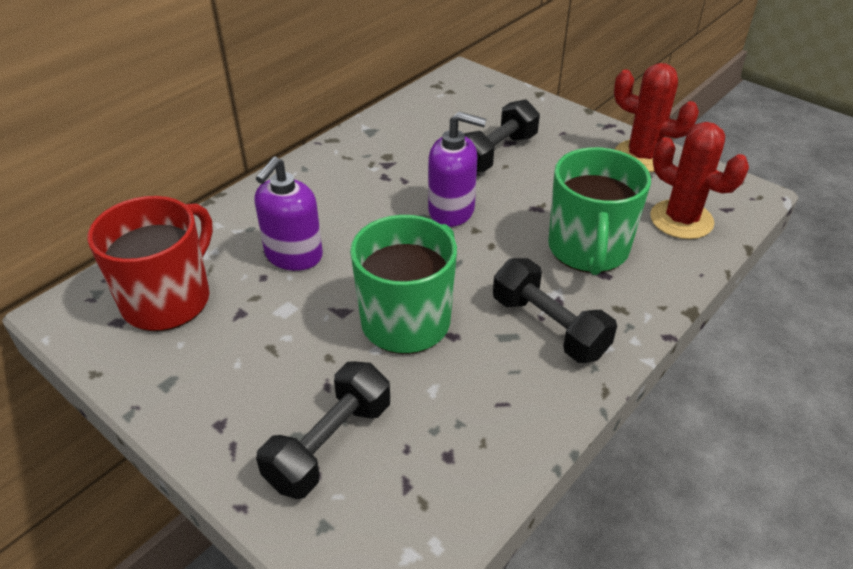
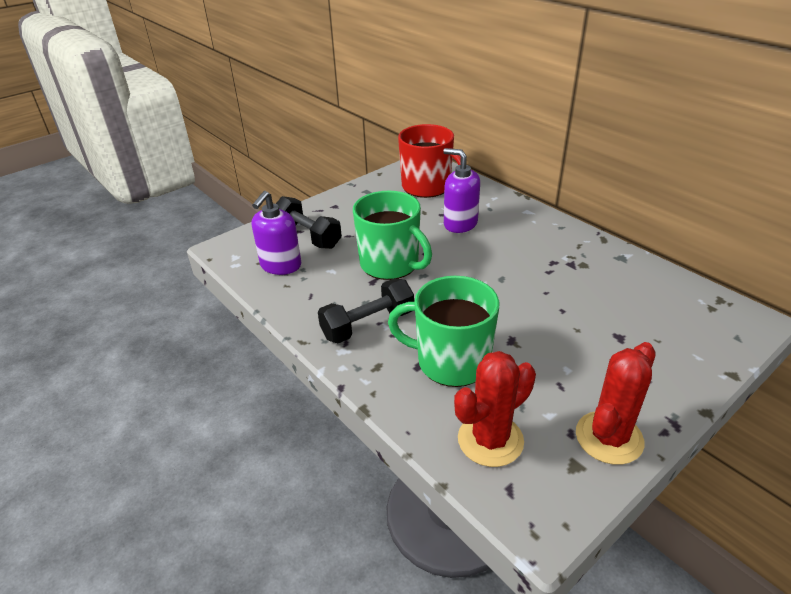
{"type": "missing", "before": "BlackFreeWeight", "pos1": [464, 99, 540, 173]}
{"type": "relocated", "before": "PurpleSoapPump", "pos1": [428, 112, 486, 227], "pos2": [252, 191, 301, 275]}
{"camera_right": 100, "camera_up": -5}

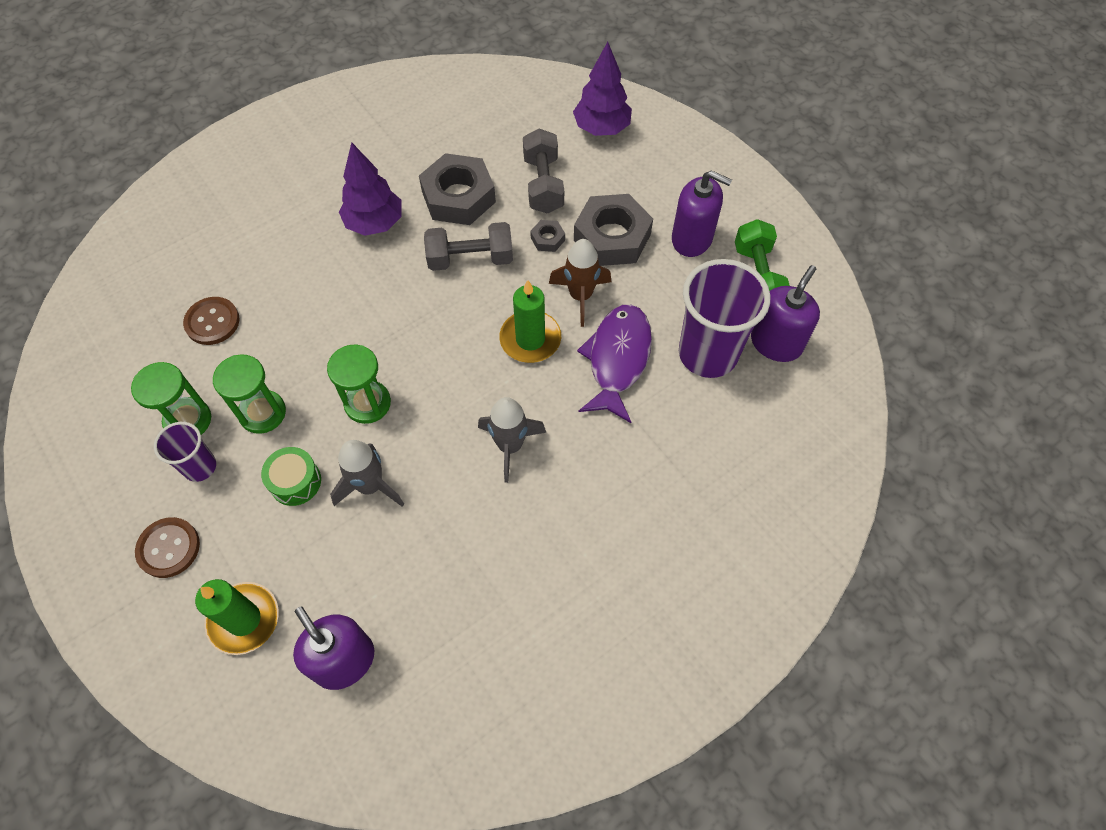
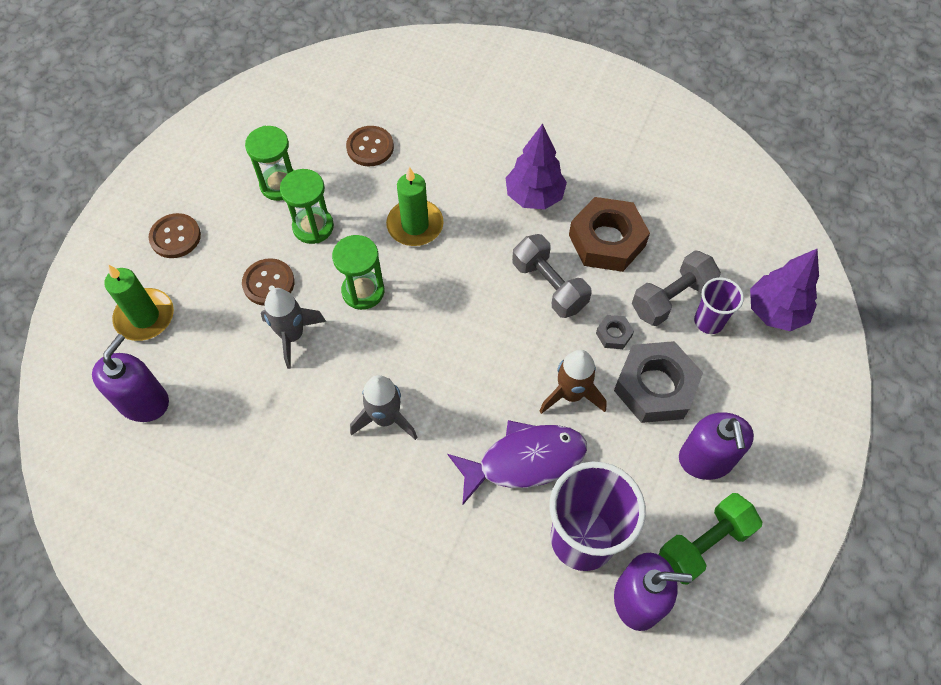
{"type": "relocated", "before": "PurpleBeaker", "pos1": [154, 422, 216, 482], "pos2": [694, 277, 744, 334]}
{"type": "relocated", "before": "GreenPillarCandle", "pos1": [499, 280, 561, 363], "pos2": [386, 167, 444, 246]}
{"type": "exchanged", "before": "GreenToyDrum", "after": "DarkBrownSewingButton", "pos1": [261, 447, 321, 506], "pos2": [242, 258, 295, 306]}
{"type": "colour", "before": "GrayHexagonNut", "after": "DarkBrownHexagonNut", "pos1": [419, 153, 496, 225], "pos2": [569, 197, 650, 272]}
{"camera_right": 60, "camera_up": 0}

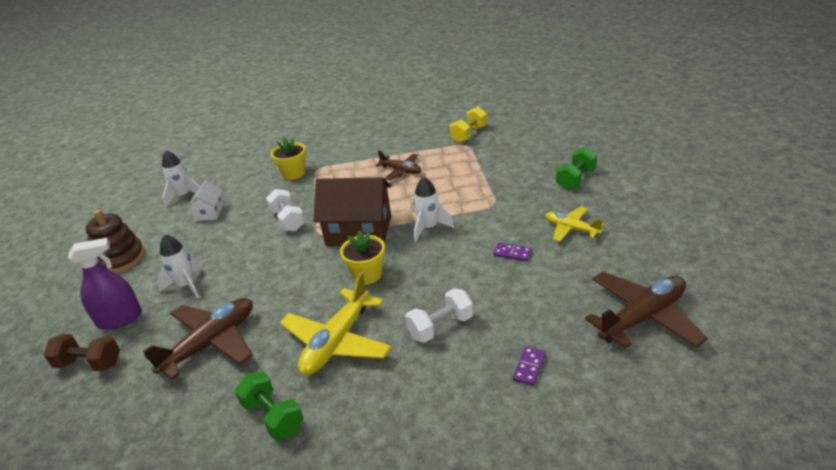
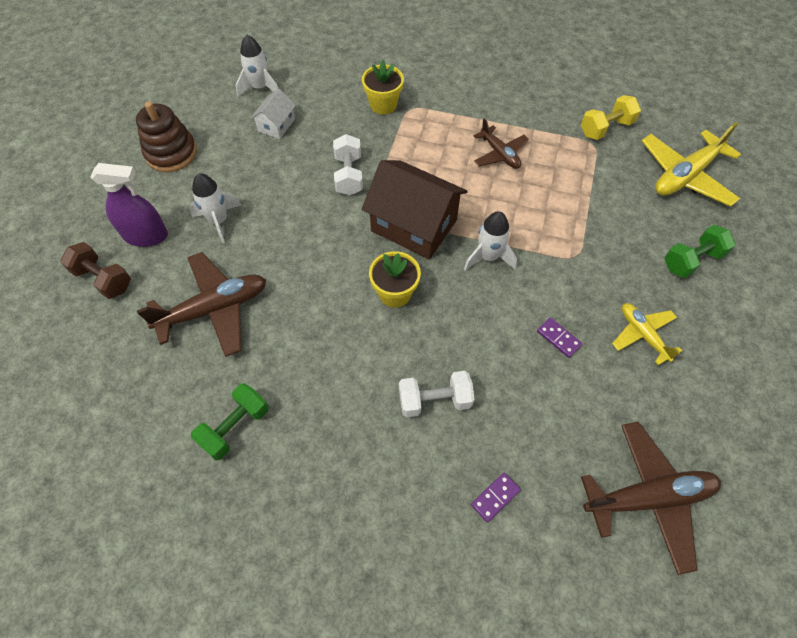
{"type": "relocated", "before": "GoldenAeroplane", "pos1": [280, 272, 392, 375], "pos2": [642, 122, 741, 207]}
{"type": "spun", "before": "GreenFreeWeight", "pos1": [235, 371, 303, 440], "pos2": [191, 383, 269, 460], "turn": 60}
{"camera_right": 20, "camera_up": 25}

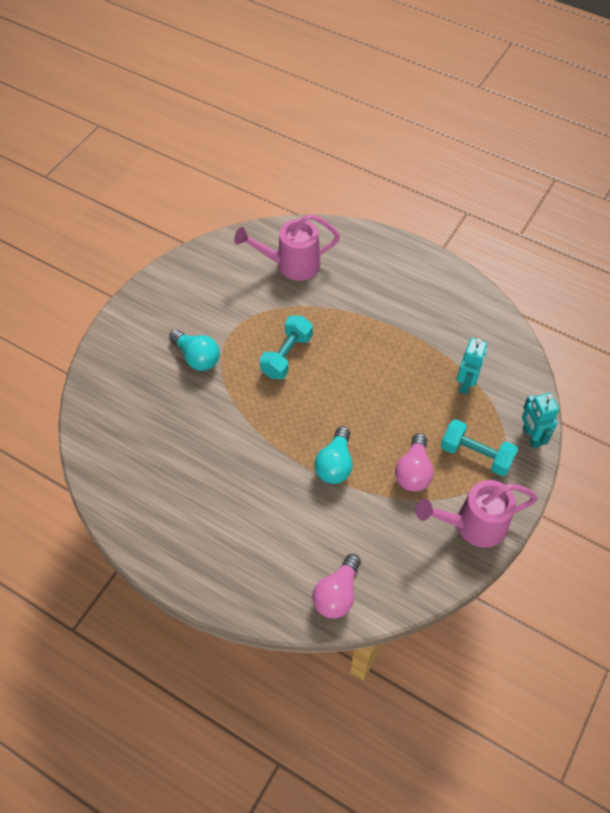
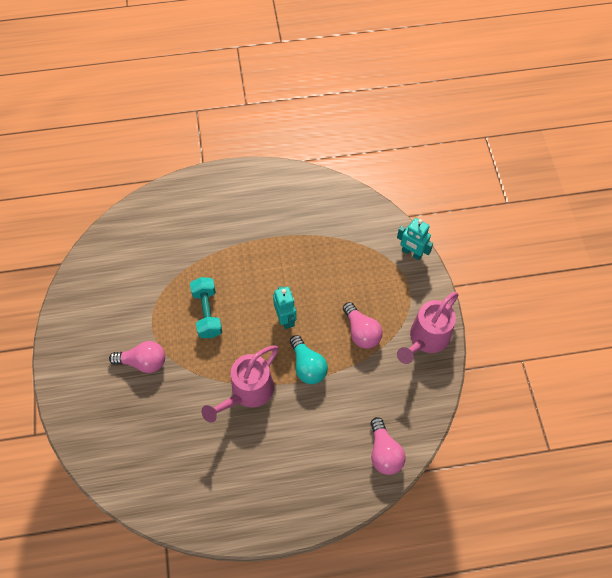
{"type": "missing", "before": "TurquoiseFreeWeight", "pos1": [441, 419, 518, 476]}
{"type": "relocated", "before": "RosyWateringCan", "pos1": [234, 214, 340, 281], "pos2": [202, 345, 279, 423]}
{"type": "relocated", "before": "TurquoiseToyRobot", "pos1": [457, 338, 488, 394], "pos2": [273, 286, 296, 329]}
{"type": "colour", "before": "TurquoiseLightbulb", "after": "RosyLightbulb", "pos1": [169, 330, 220, 371], "pos2": [109, 341, 165, 373]}
{"camera_right": -40, "camera_up": 5}

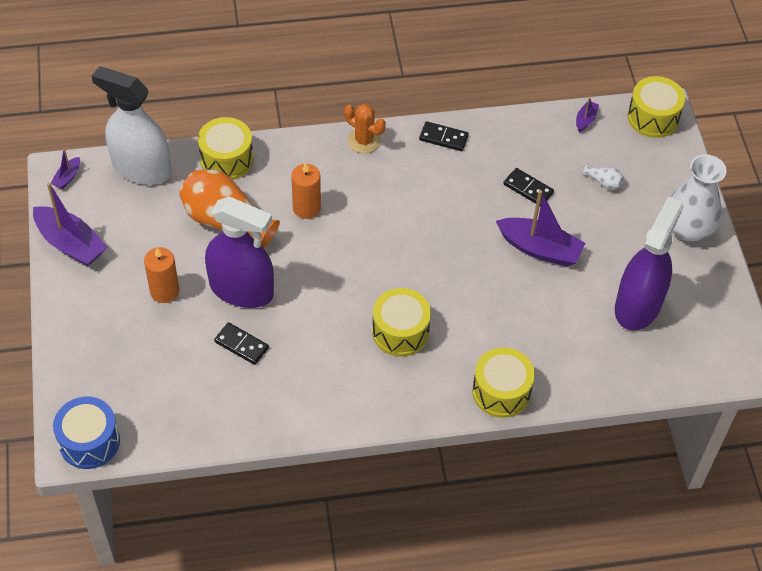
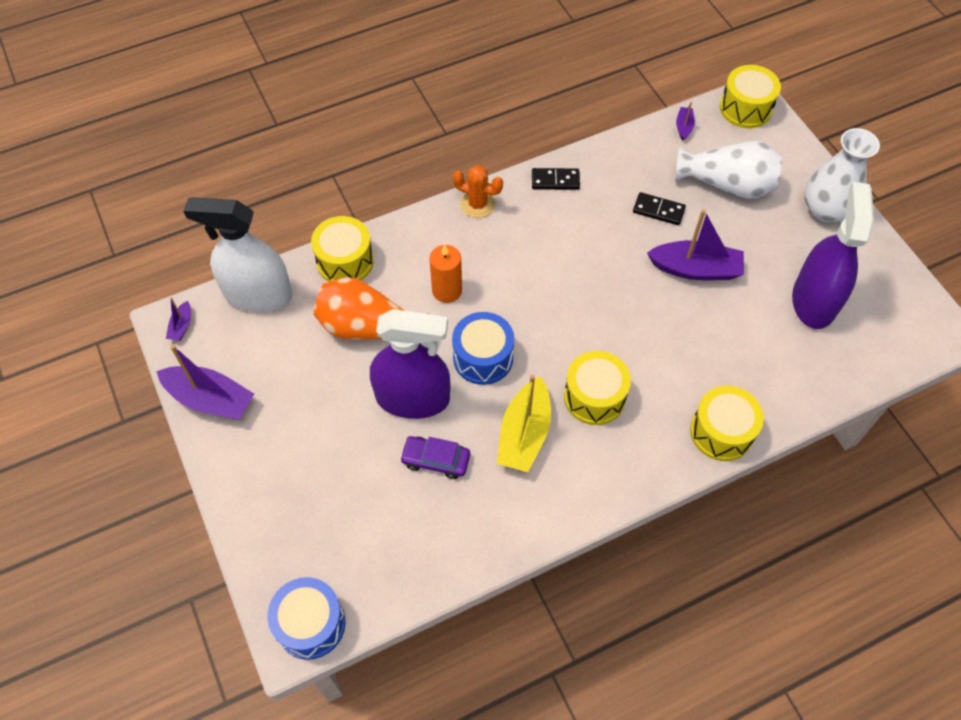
{"type": "missing", "before": "OrangePillarCandle", "pos1": [144, 247, 179, 303]}
{"type": "appeared", "after": "RoyalBlueToyDrum", "pos2": [452, 312, 514, 385]}
{"type": "appeared", "after": "GoldenSailboat", "pos2": [497, 375, 551, 472]}
{"type": "exchanged", "before": "BlackDominoPiece", "after": "PurpleAutomobile", "pos1": [214, 322, 269, 365], "pos2": [400, 436, 470, 479]}
{"type": "size", "before": "WhiteVase", "pos1": [583, 163, 624, 190], "pos2": [675, 141, 782, 199], "scale": 2.46}
{"camera_right": -15, "camera_up": 5}

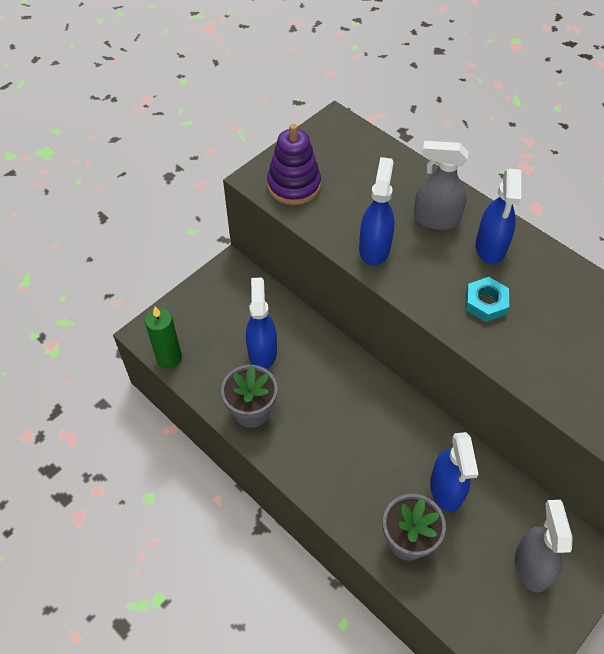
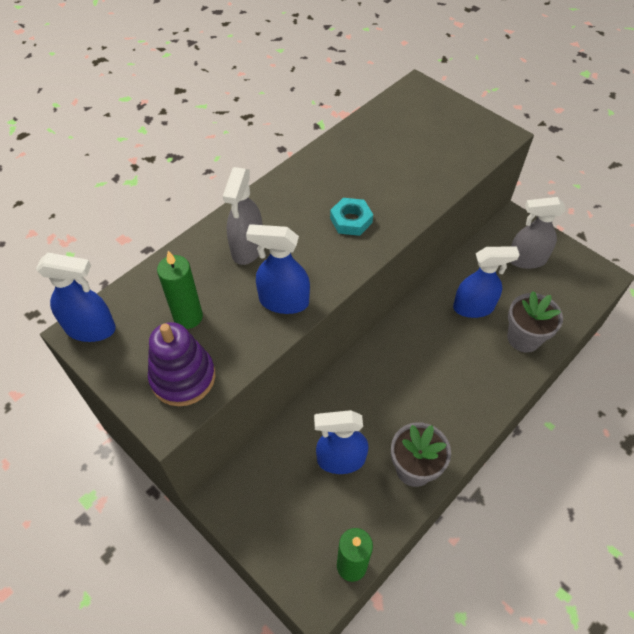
{"type": "appeared", "after": "GreenPillarCandle", "pos2": [157, 251, 203, 329]}
{"type": "relocated", "before": "RoyalBlueSprayCleaner", "pos1": [476, 169, 521, 264], "pos2": [36, 253, 116, 342]}
{"camera_right": -90, "camera_up": 0}

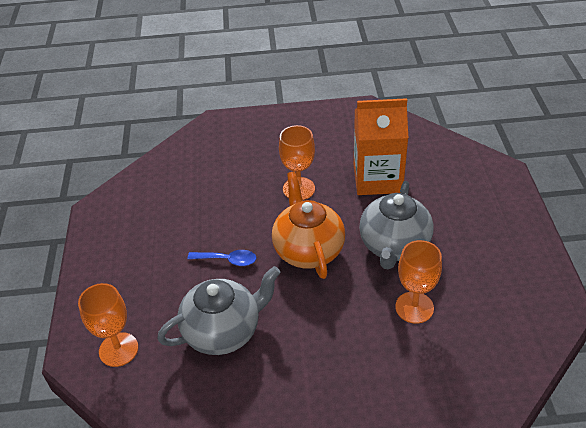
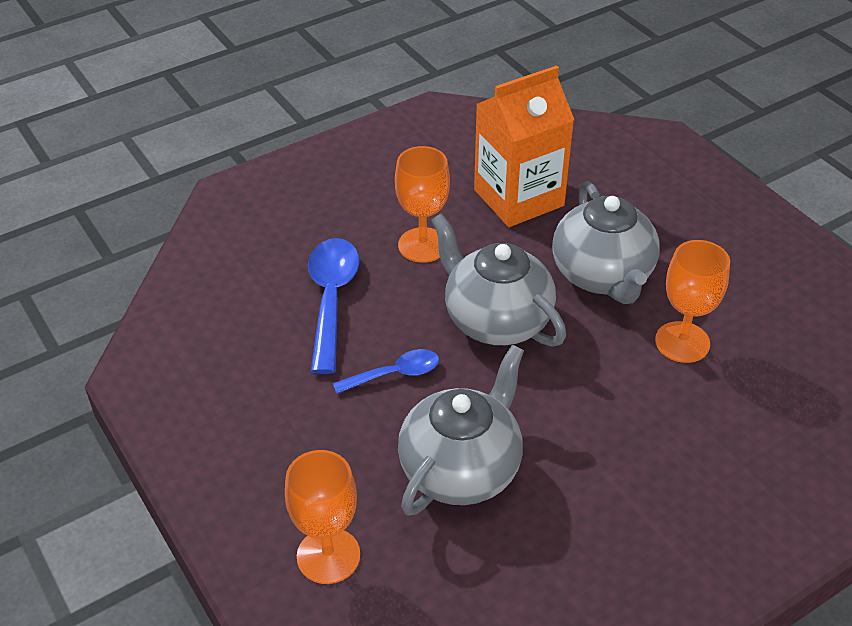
{"type": "appeared", "after": "RoyalBlueTablespoon", "pos2": [308, 238, 360, 374]}
{"type": "colour", "before": "OrangeTeapot", "after": "GrayTeapot", "pos1": [272, 171, 345, 279], "pos2": [431, 213, 566, 347]}
{"camera_right": -30, "camera_up": 0}

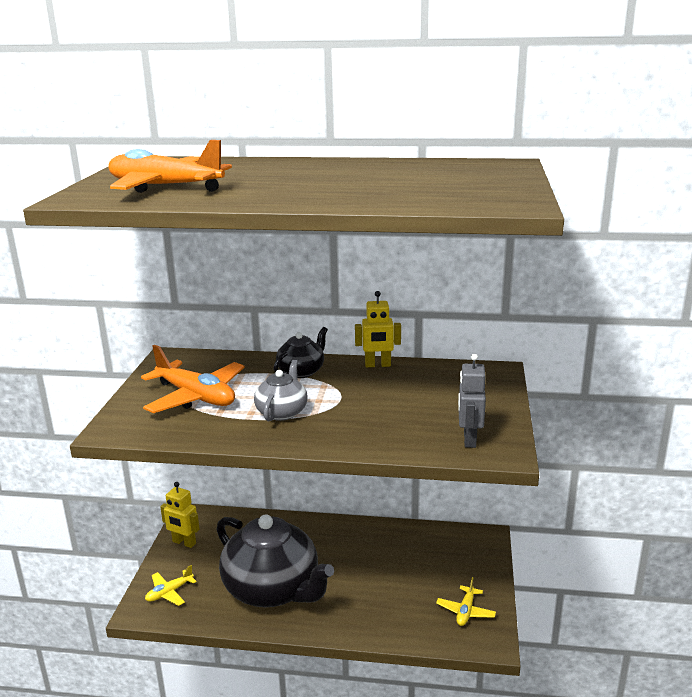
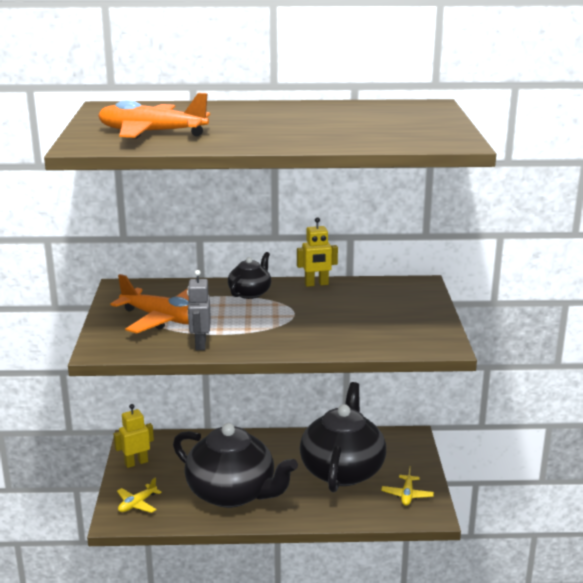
{"type": "missing", "before": "GrayTeapot", "pos1": [254, 359, 307, 421]}
{"type": "appeared", "after": "BlackTeapot", "pos2": [300, 382, 386, 492]}
{"type": "relocated", "before": "GrayToyRobot", "pos1": [458, 353, 486, 448], "pos2": [187, 270, 211, 350]}
{"type": "spun", "before": "GoldenToyRobot", "pos1": [160, 482, 200, 548], "pos2": [114, 404, 154, 468], "turn": 135}
{"camera_right": -10, "camera_up": 0}

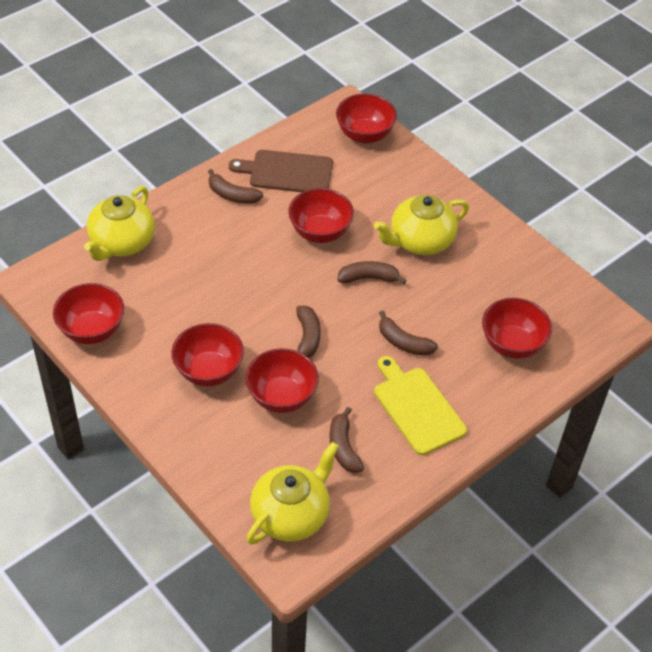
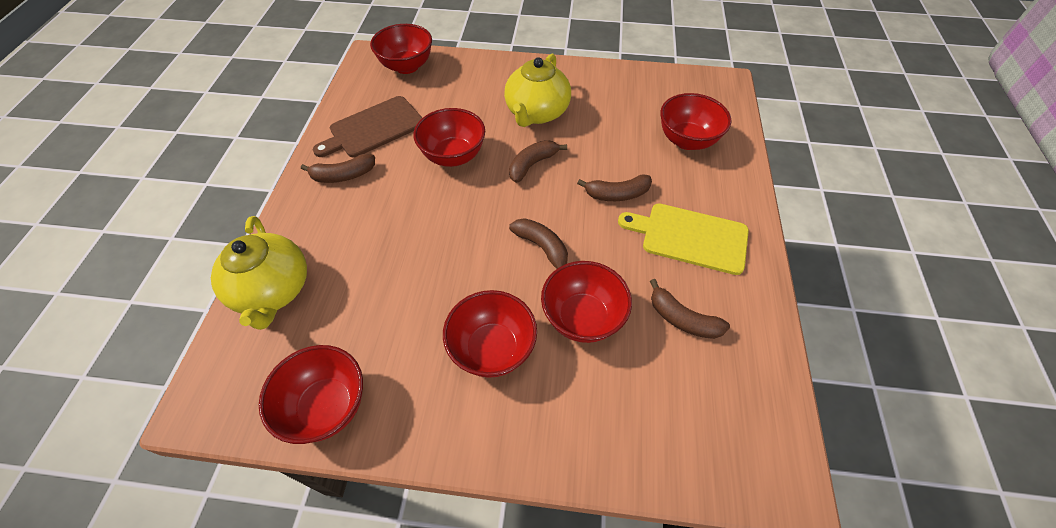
{"type": "missing", "before": "GoldenTeapot", "pos1": [247, 442, 339, 545]}
{"camera_right": -40, "camera_up": 5}

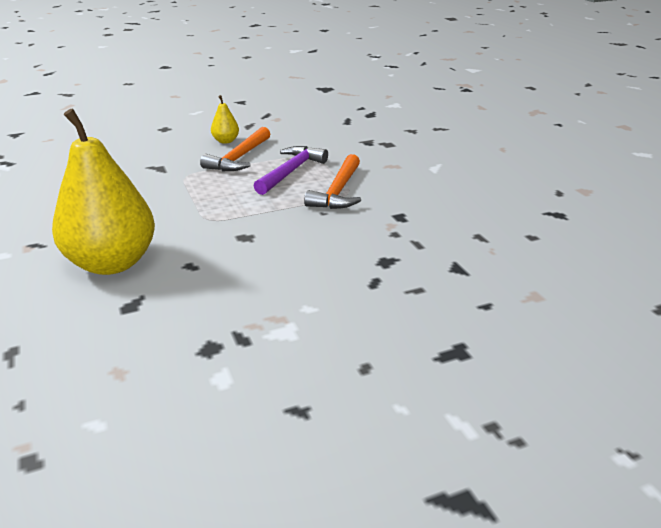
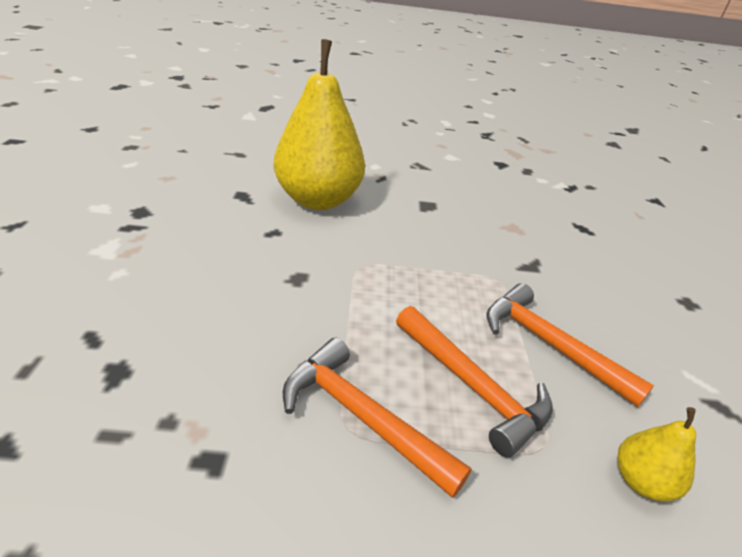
{"type": "relocated", "before": "GoldenPearFruit", "pos1": [211, 95, 239, 144], "pos2": [617, 407, 696, 502]}
{"type": "colour", "before": "PurpleCarpenter'sHammer", "after": "OrangeCarpenter'sHammer", "pos1": [254, 146, 328, 195], "pos2": [396, 306, 553, 458]}
{"camera_right": 110, "camera_up": 5}

